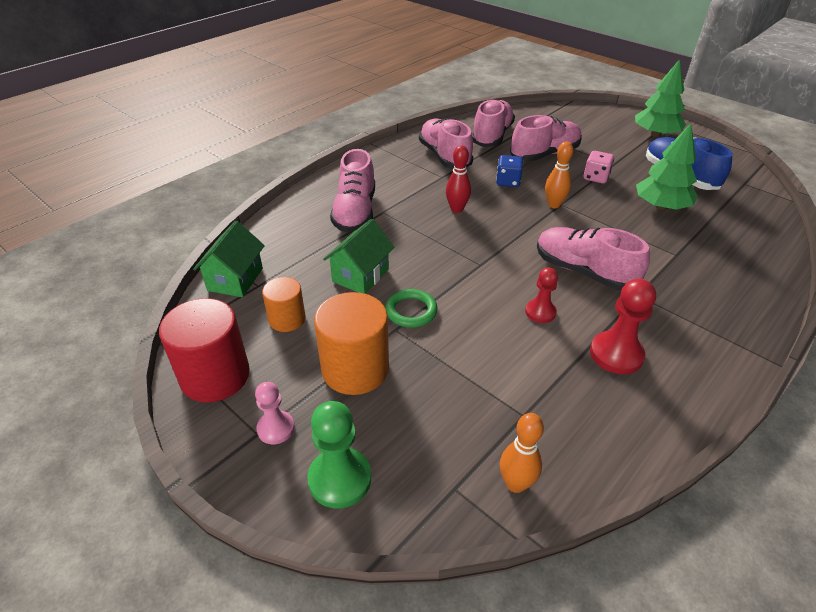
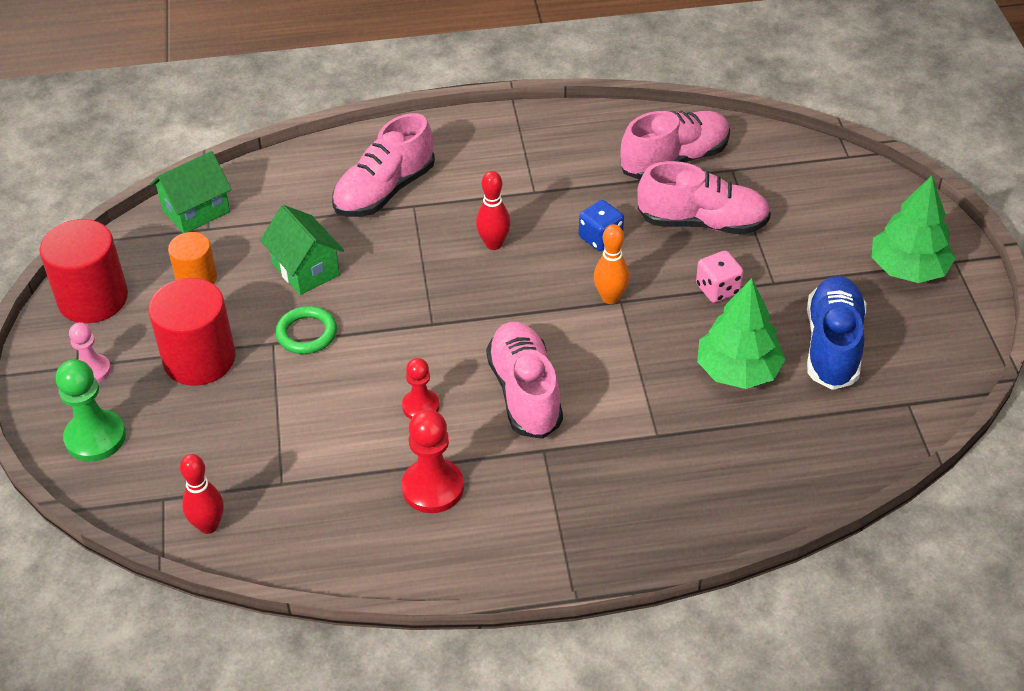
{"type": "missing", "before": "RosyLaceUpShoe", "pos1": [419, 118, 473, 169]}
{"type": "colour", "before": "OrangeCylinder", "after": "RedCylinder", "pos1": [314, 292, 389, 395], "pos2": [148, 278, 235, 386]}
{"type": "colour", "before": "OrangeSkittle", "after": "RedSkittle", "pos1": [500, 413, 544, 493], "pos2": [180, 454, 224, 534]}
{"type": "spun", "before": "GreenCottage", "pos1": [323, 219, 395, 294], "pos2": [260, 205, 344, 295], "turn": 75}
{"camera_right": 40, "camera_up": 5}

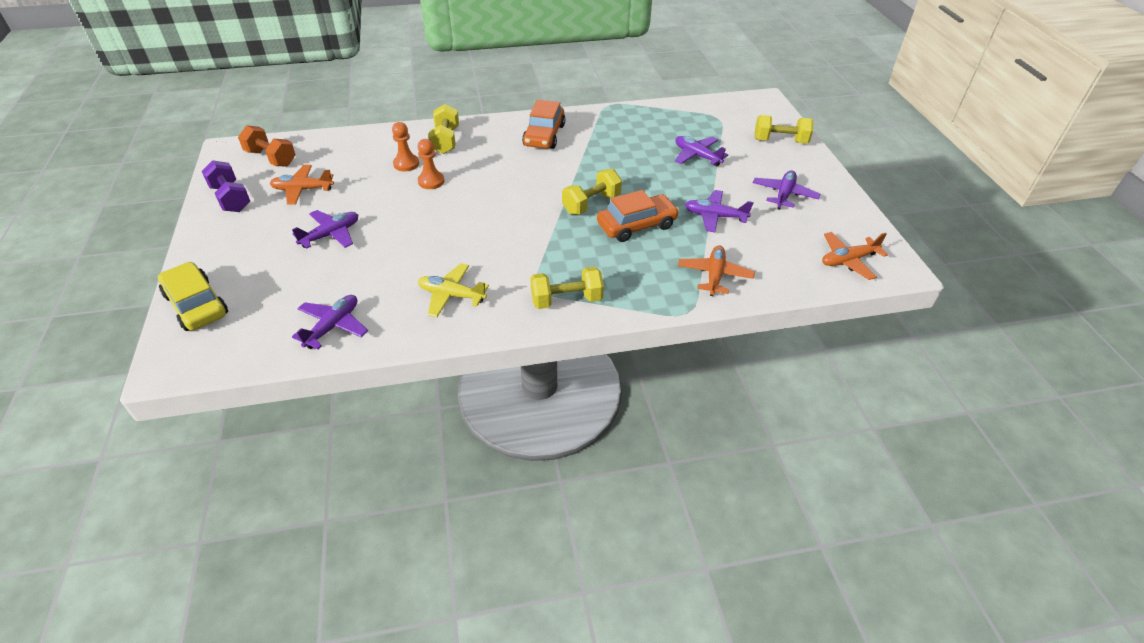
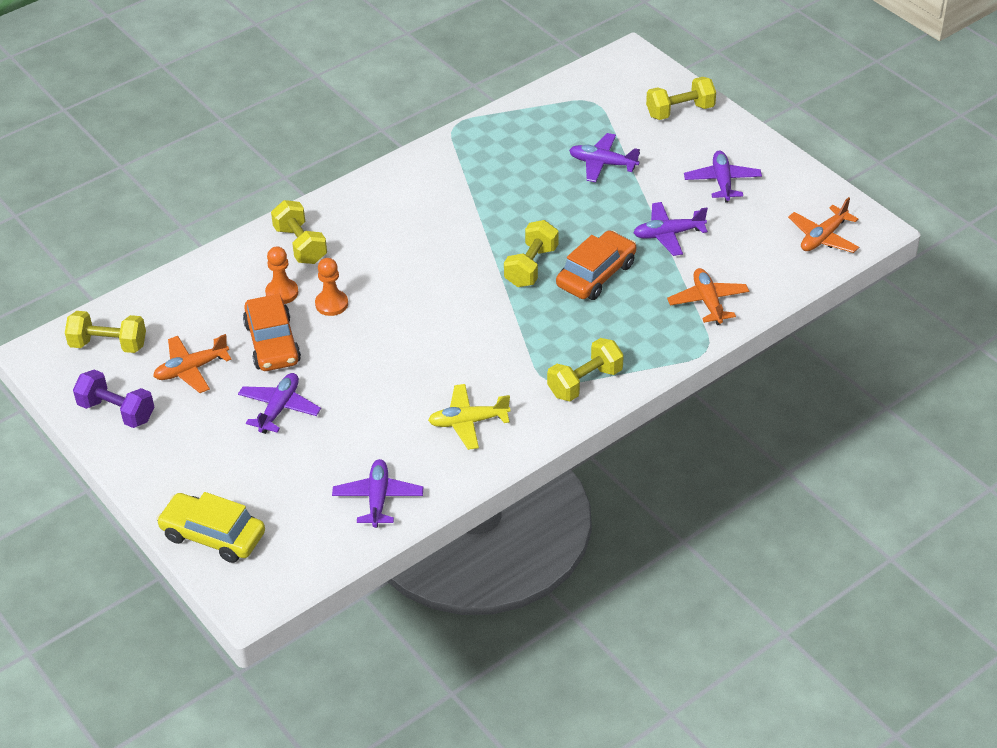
{"type": "relocated", "before": "OrangeAutomobile", "pos1": [522, 100, 566, 149], "pos2": [243, 294, 301, 371]}
{"type": "colour", "before": "OrangeFreeWeight", "after": "GoldenFreeWeight", "pos1": [238, 125, 296, 167], "pos2": [65, 311, 146, 353]}
{"camera_right": -25, "camera_up": 0}

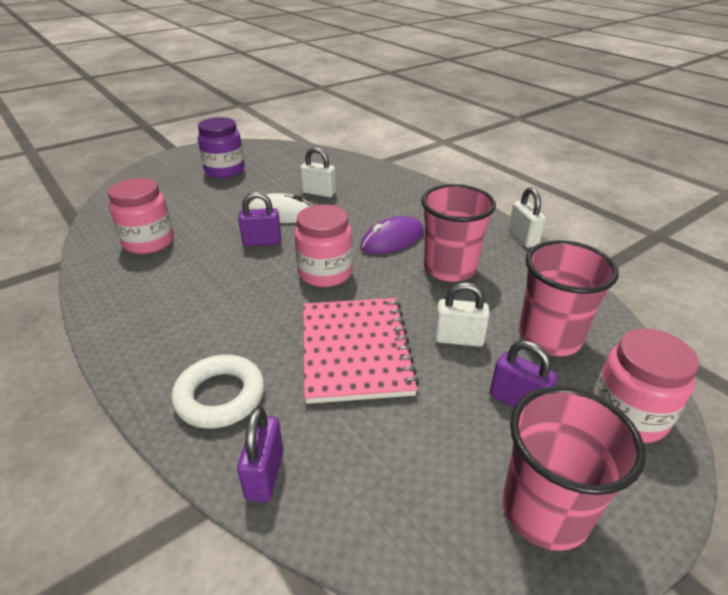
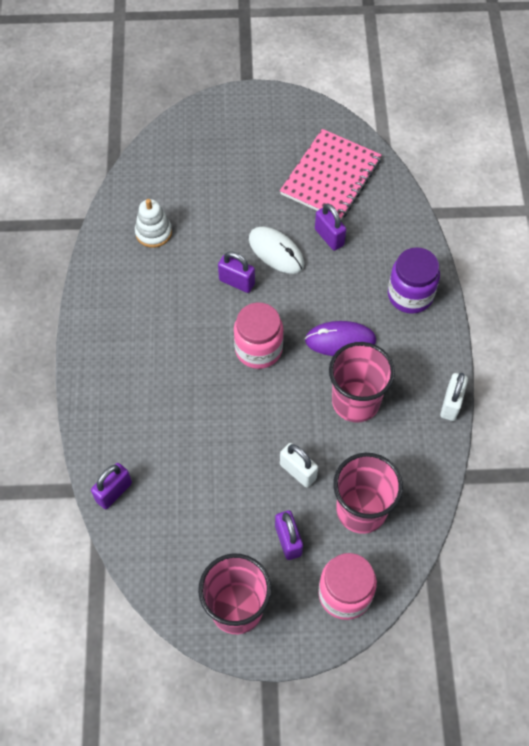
{"type": "missing", "before": "WhiteRing", "pos1": [171, 355, 265, 429]}
{"type": "relocated", "before": "PurpleJar", "pos1": [198, 117, 245, 178], "pos2": [388, 247, 440, 314]}
{"type": "relocated", "before": "RosyNotebook", "pos1": [303, 298, 419, 404], "pos2": [280, 129, 382, 221]}
{"type": "exchanged", "before": "RosyJar", "after": "WhiteRingStacker", "pos1": [108, 178, 174, 254], "pos2": [135, 199, 172, 248]}
{"type": "colour", "before": "WhiteLock", "after": "PurpleLock", "pos1": [300, 147, 336, 197], "pos2": [315, 203, 346, 251]}
{"camera_right": 35, "camera_up": 25}

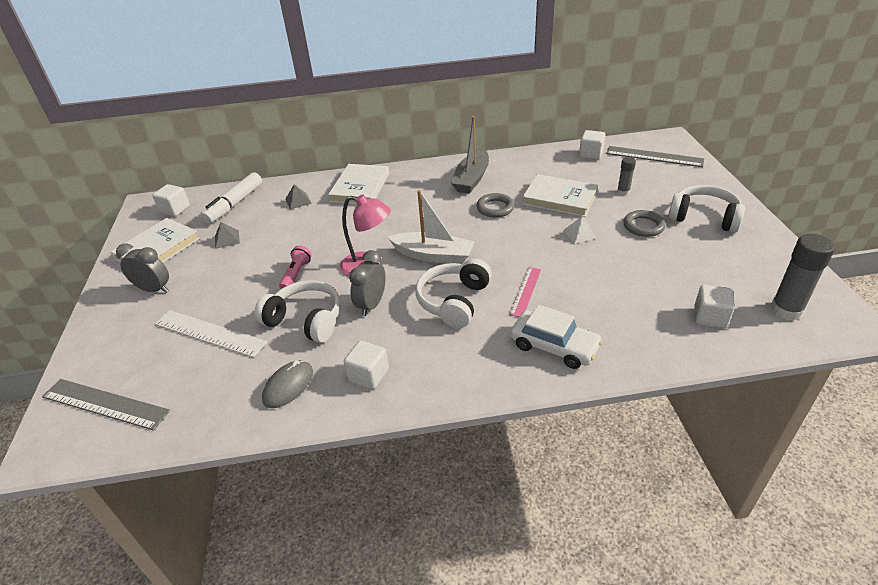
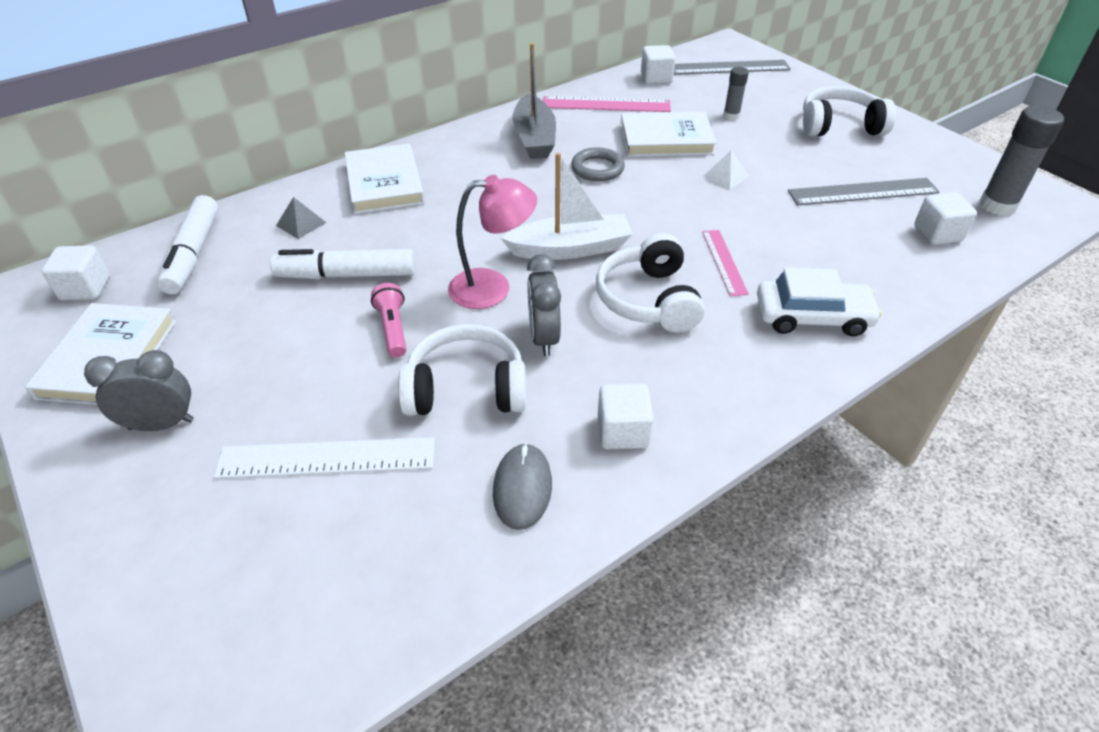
{"type": "missing", "before": "GraySolidPyramid", "pos1": [215, 222, 240, 249]}
{"type": "missing", "before": "GrayRing", "pos1": [623, 210, 666, 237]}
{"type": "appeared", "after": "WhiteMarker", "pos2": [270, 249, 415, 279]}
{"type": "appeared", "after": "RosyStraightedge", "pos2": [543, 96, 671, 112]}
{"type": "relocated", "before": "GrayStraightedge", "pos1": [42, 379, 170, 431], "pos2": [788, 178, 940, 206]}
{"camera_right": -30, "camera_up": 5}

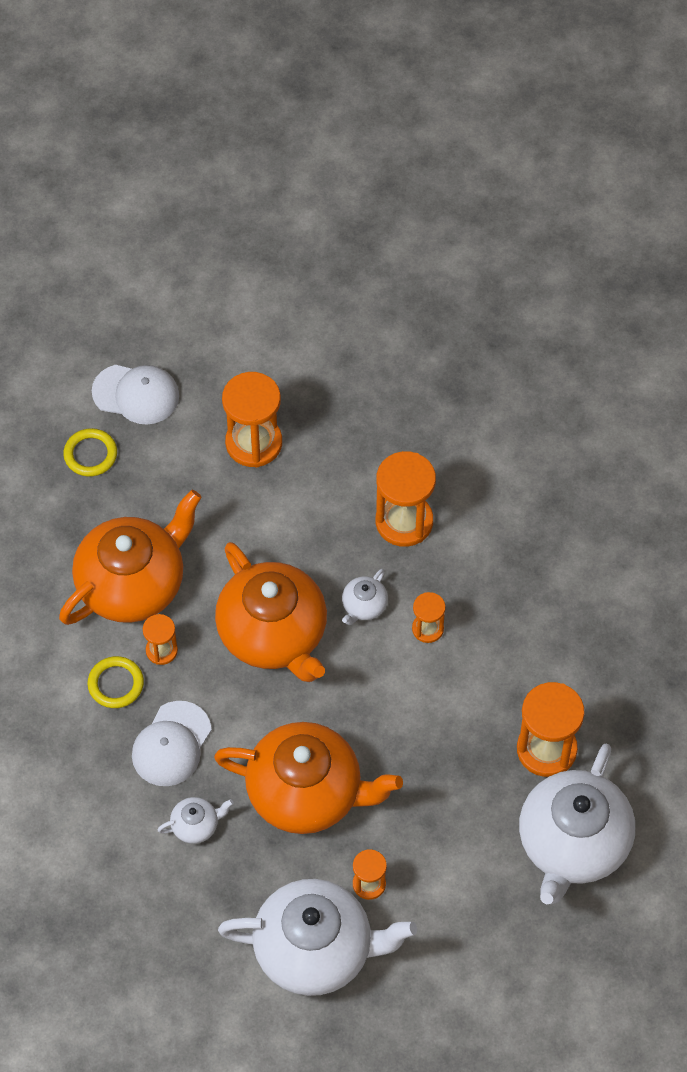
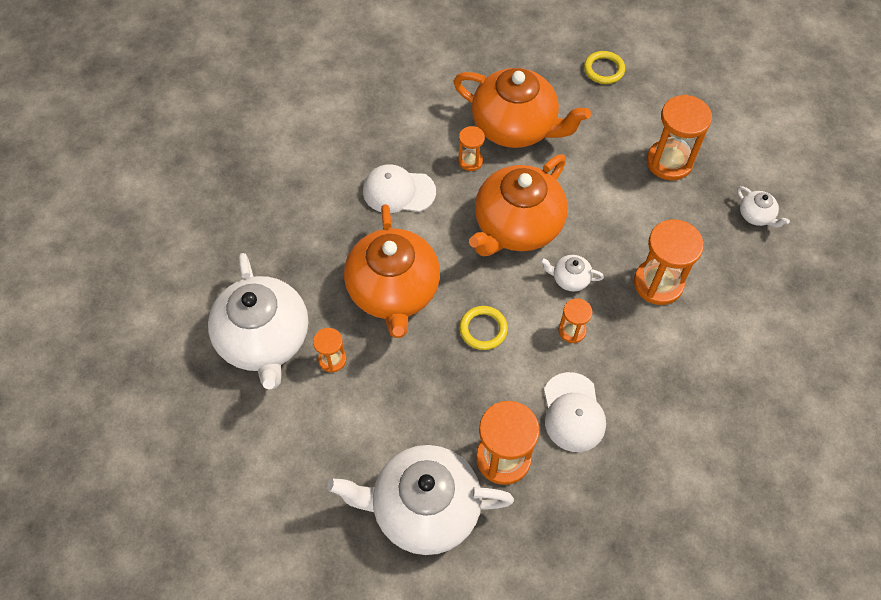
{"type": "relocated", "before": "GoldenRing", "pos1": [87, 656, 144, 708], "pos2": [459, 306, 508, 350]}
{"type": "relocated", "before": "WhitePeakedCap", "pos1": [92, 365, 179, 425], "pos2": [544, 372, 606, 452]}
{"type": "relocated", "before": "WhiteTeapot", "pos1": [158, 797, 234, 844], "pos2": [737, 186, 790, 228]}
{"camera_right": 70, "camera_up": 0}

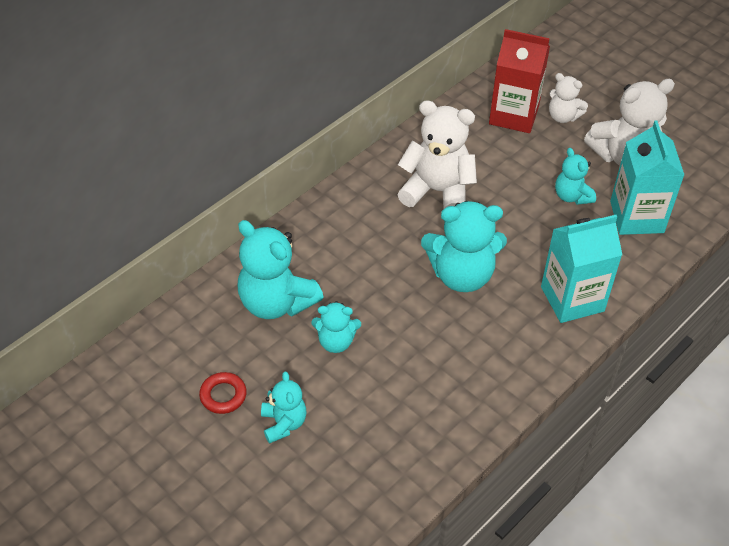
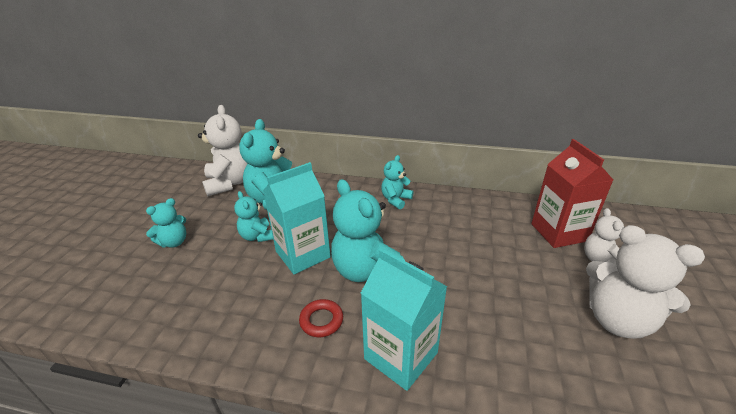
{"type": "relocated", "before": "RedRing", "pos1": [199, 372, 247, 414], "pos2": [299, 299, 343, 337]}
{"type": "relocated", "before": "WhiteTeddy", "pos1": [397, 100, 477, 209], "pos2": [198, 105, 248, 196]}
{"type": "relocated", "before": "TurquoiseTeddy", "pos1": [555, 148, 596, 205], "pos2": [381, 155, 413, 209]}
{"type": "relocated", "before": "TurquoiseMilkCarton", "pos1": [610, 120, 684, 235], "pos2": [263, 162, 331, 275]}
{"camera_right": 60, "camera_up": -15}

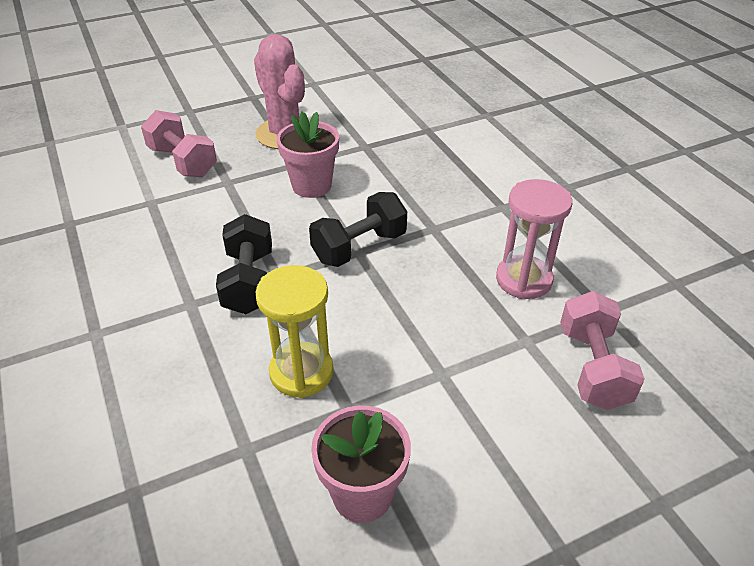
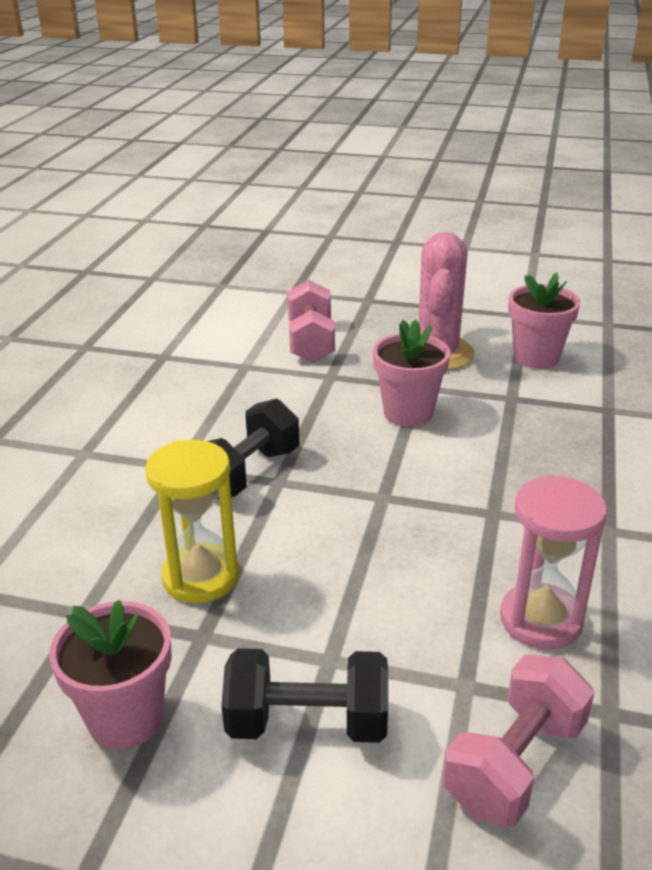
{"type": "appeared", "after": "RosyPottedPlant", "pos2": [508, 273, 580, 369]}
{"type": "relocated", "before": "BlackFreeWeight", "pos1": [309, 192, 407, 267], "pos2": [221, 648, 388, 743]}
{"camera_right": 40, "camera_up": -10}

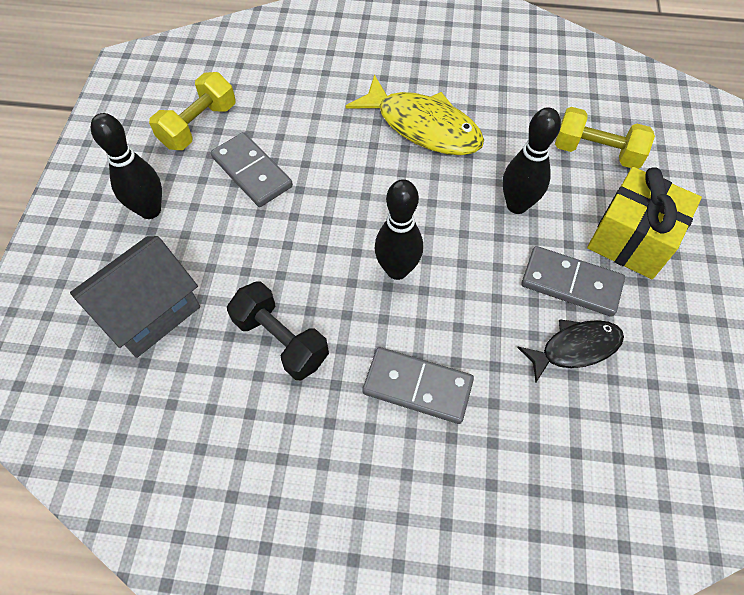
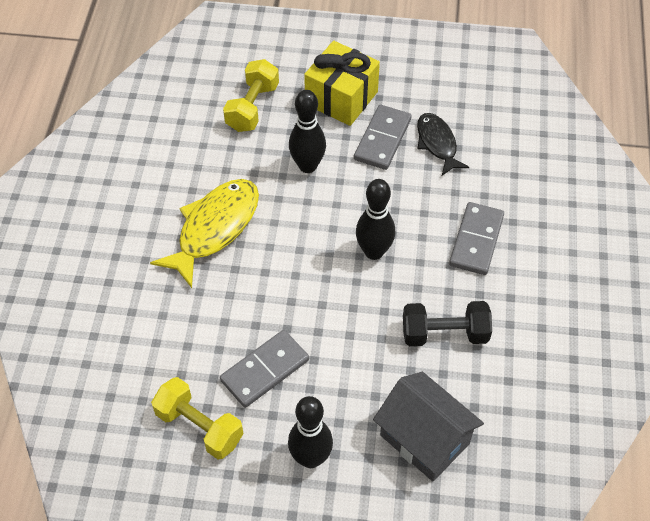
{"type": "spun", "before": "BlackFreeWeight", "pos1": [227, 281, 329, 380], "pos2": [403, 301, 492, 346], "turn": 45}
{"camera_right": -90, "camera_up": -5}

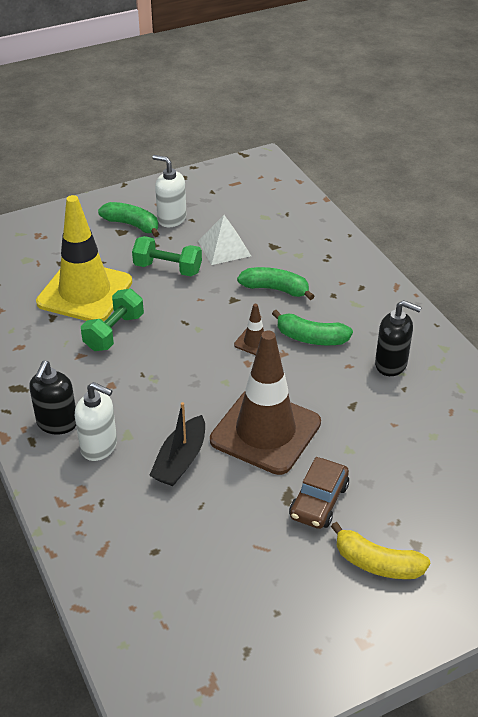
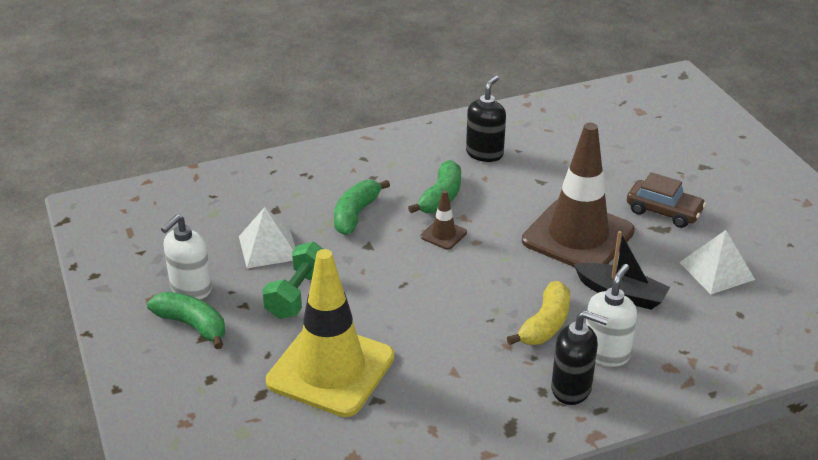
{"type": "missing", "before": "GreenFreeWeight", "pos1": [81, 288, 144, 351]}
{"type": "appeared", "after": "WhiteSolidPyramid", "pos2": [679, 230, 755, 294]}
{"type": "relocated", "before": "GoldenBanana", "pos1": [331, 522, 430, 579], "pos2": [507, 281, 570, 345]}
{"type": "spun", "before": "GreenBanana", "pos1": [98, 202, 159, 237], "pos2": [147, 292, 225, 349], "turn": 90}
{"camera_right": -85, "camera_up": -5}

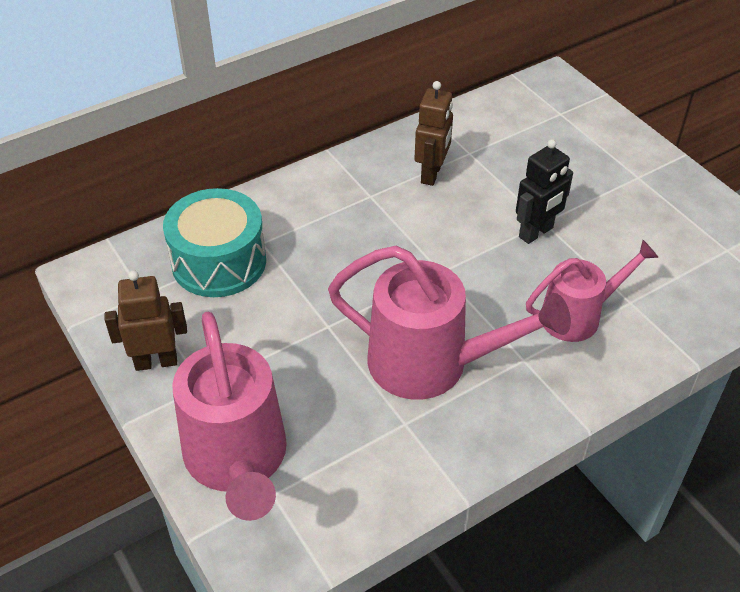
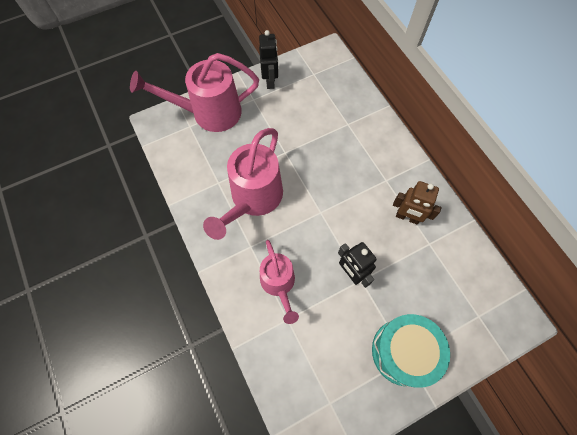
{"type": "relocated", "before": "TurquoiseToyDrum", "pos1": [163, 188, 266, 297], "pos2": [372, 314, 450, 388]}
{"type": "colour", "before": "DarkBrownToyRobot", "after": "BlackToyRobot", "pos1": [105, 270, 187, 371], "pos2": [259, 30, 278, 89]}
{"camera_right": 95, "camera_up": 20}

